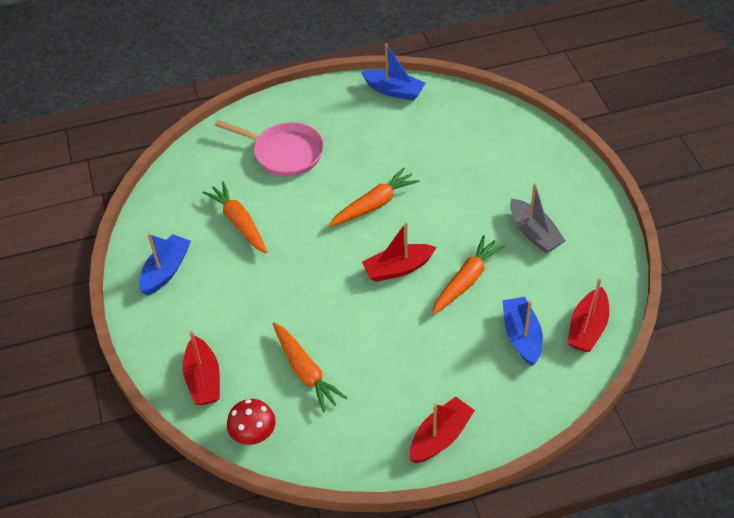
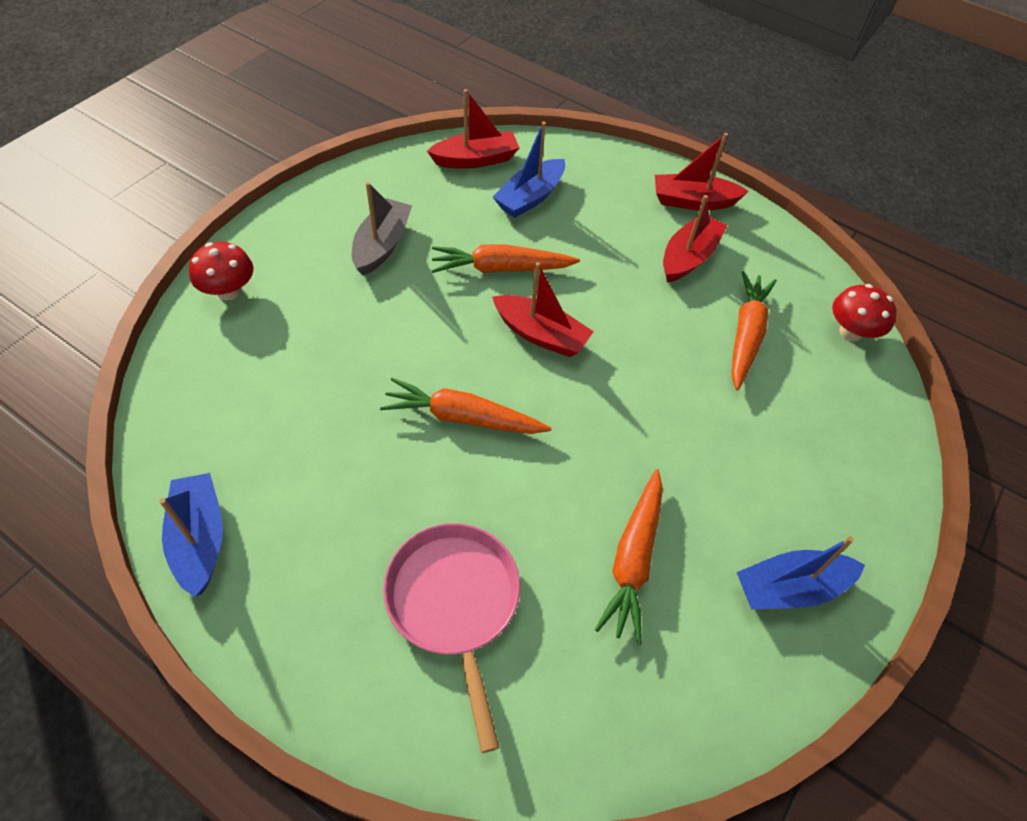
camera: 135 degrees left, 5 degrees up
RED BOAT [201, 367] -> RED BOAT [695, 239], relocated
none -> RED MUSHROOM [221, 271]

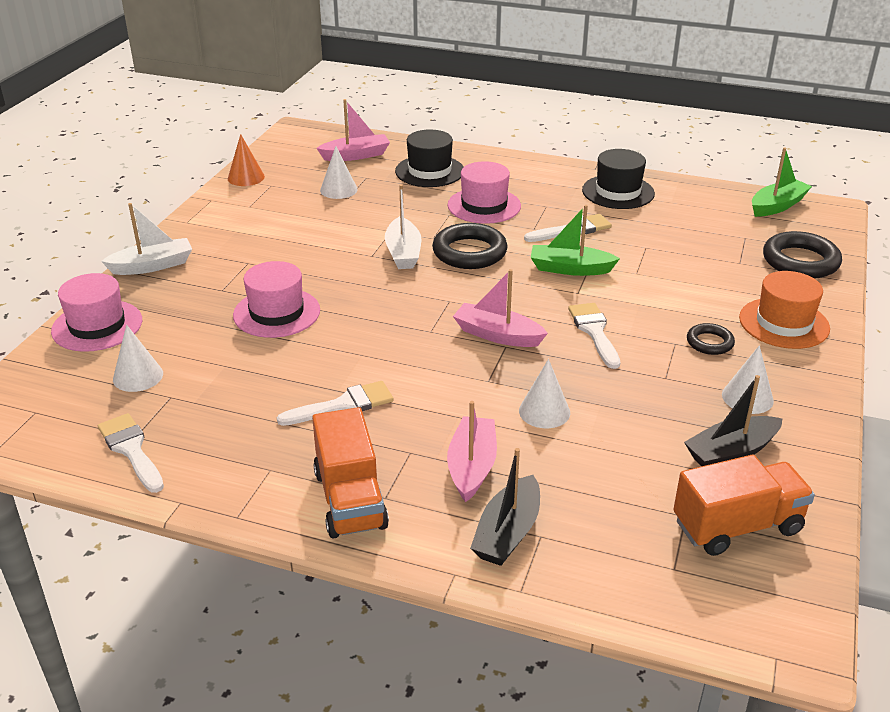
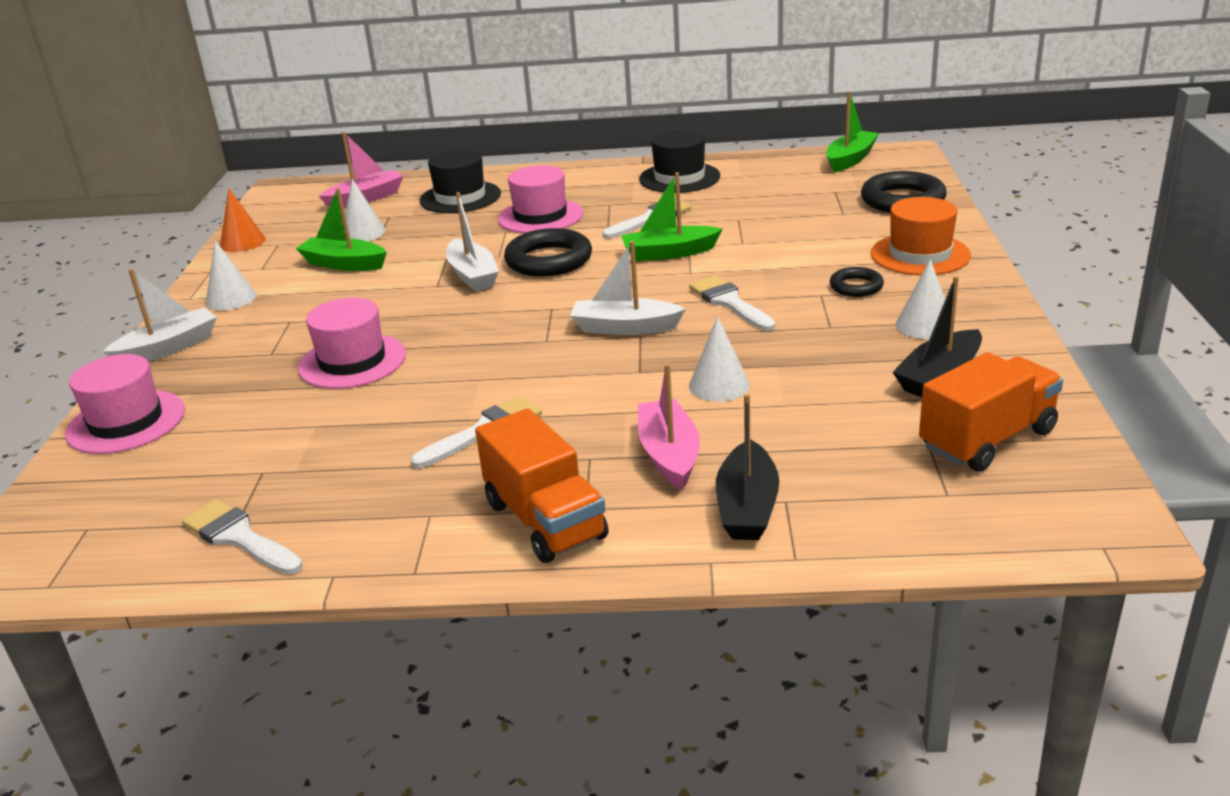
camera: 15 degrees left, 5 degrees down
PINK BOAT [500, 308] -> WHITE BOAT [628, 288]
WHITE CONE [138, 358] -> WHITE CONE [231, 275], relocated
none -> GREEN BOAT [341, 229]

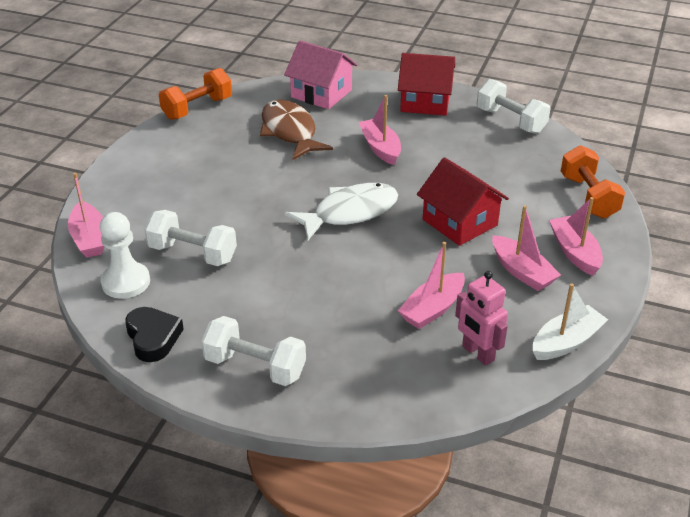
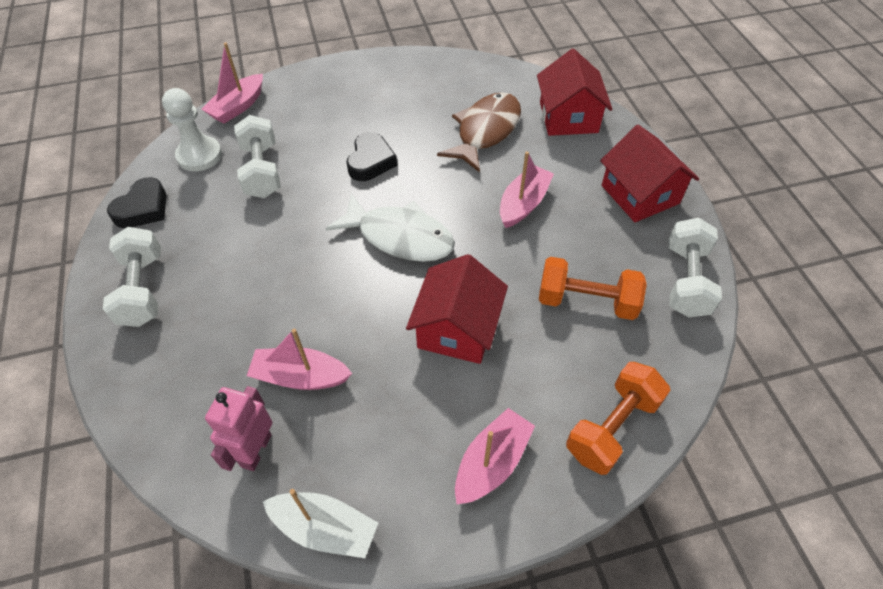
camera: 55 degrees right, 15 degrees up
PINK HOUSE [321, 74] -> RED HOUSE [575, 92]
ORANGE DUMBBELL [195, 94] -> ORANGE DUMBBELL [593, 288], relocated
PINK BOAT [526, 248] -> none
none -> BLACK HEART [372, 156]

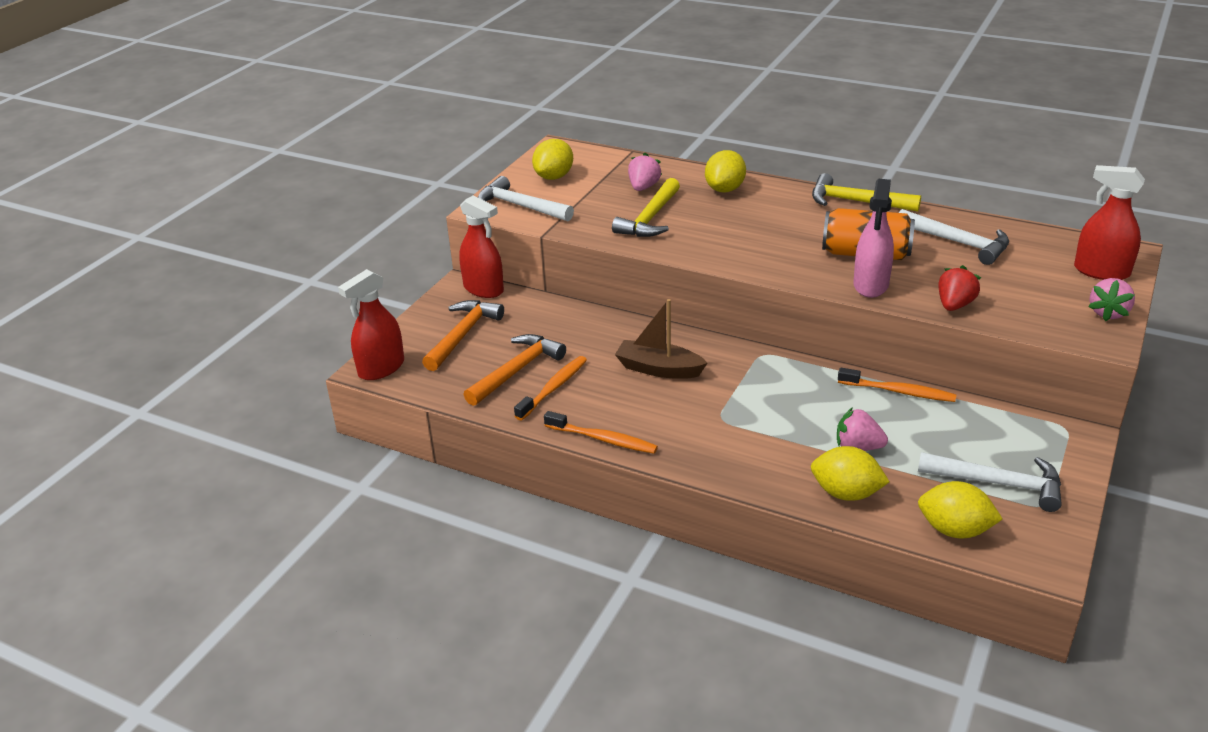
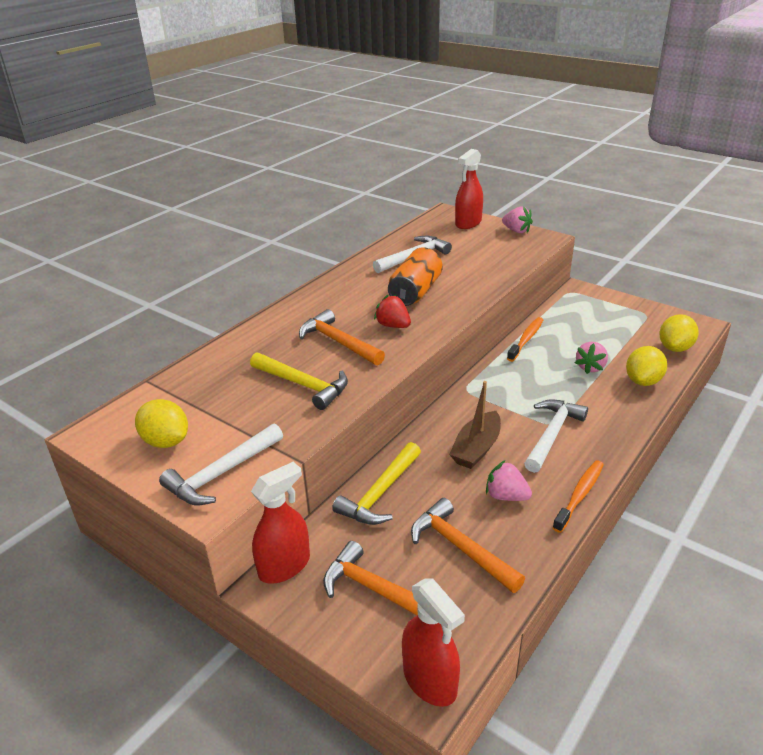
camera: 80 degrees left, 0 degrees up
YELLOW LEMON [725, 171] -> none
PINK STRAWBERRY [645, 172] -> PINK STRAWBERRY [509, 480], relocated
YELLOW HAMMER [866, 192] -> YELLOW HAMMER [376, 483], relocated
PINK SPRAY BOTTLE [873, 238] -> none
RED STRAWBERRY [959, 288] -> RED STRAWBERRY [392, 311], relocated
ORANGE TOOTHBRUSH [550, 388] -> none
WHITE HAMMER [990, 482] -> WHITE HAMMER [556, 436], relocated
none -> ORANGE HAMMER [342, 337]

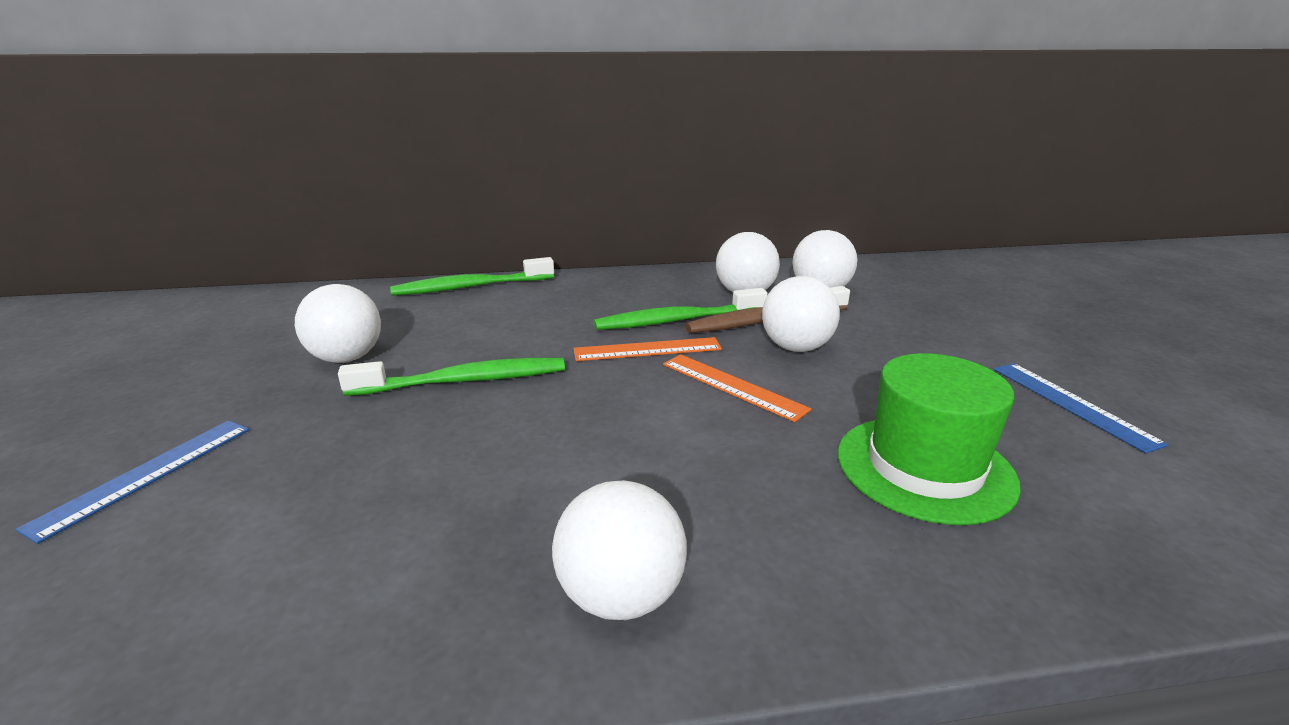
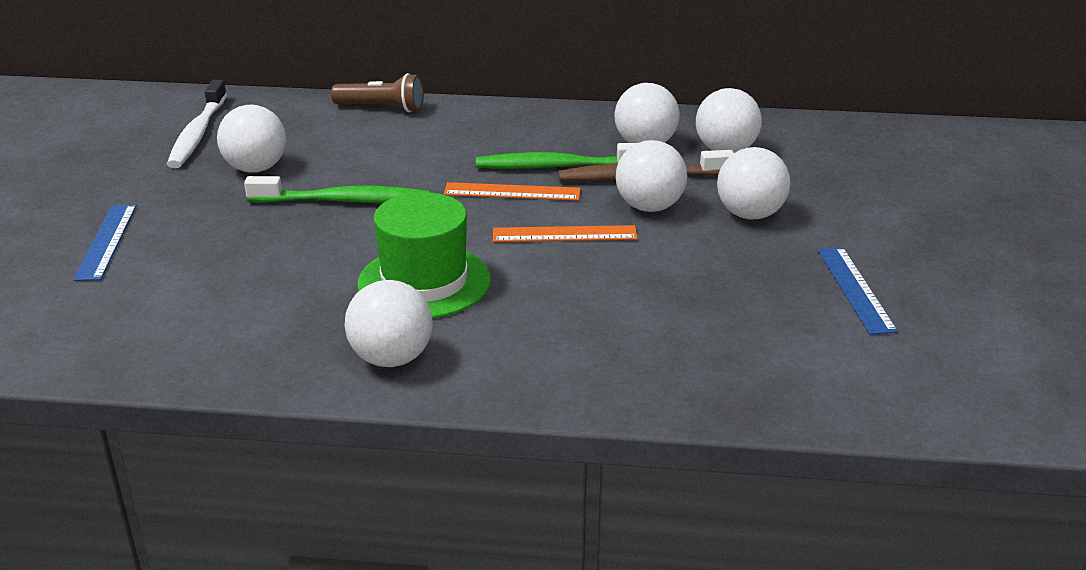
camera: 15 degrees right, 5 degrees up
GREEN TOOTHBRUSH [472, 276] -> BROWN FLASHLIGHT [377, 92]
GREEN HAT [929, 439] -> GREEN HAT [424, 255], relocated
ORANGE RULER [737, 388] -> ORANGE RULER [565, 233], 60 degrees counterclockwise
BLUE RULER [133, 482] -> BLUE RULER [105, 243], 45 degrees counterclockwise
none -> WHITE TOOTHBRUSH [197, 124]
none -> WHITE BALL [753, 183]

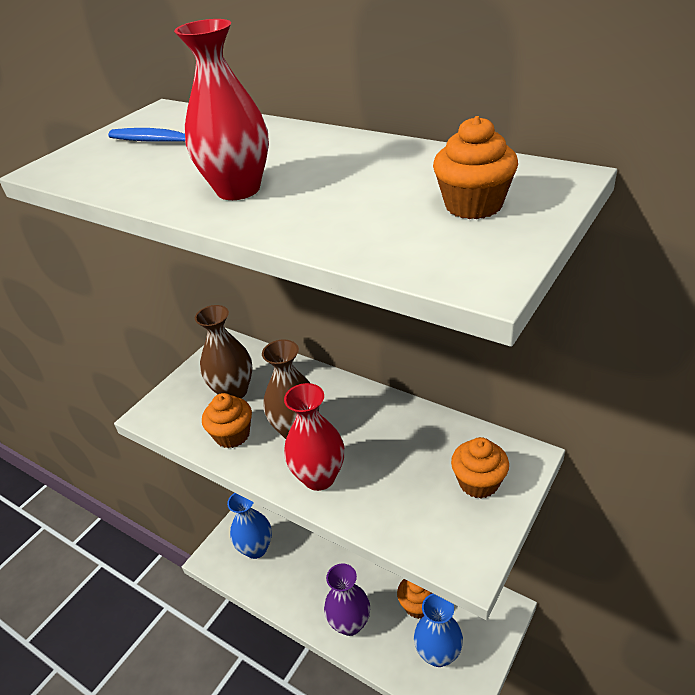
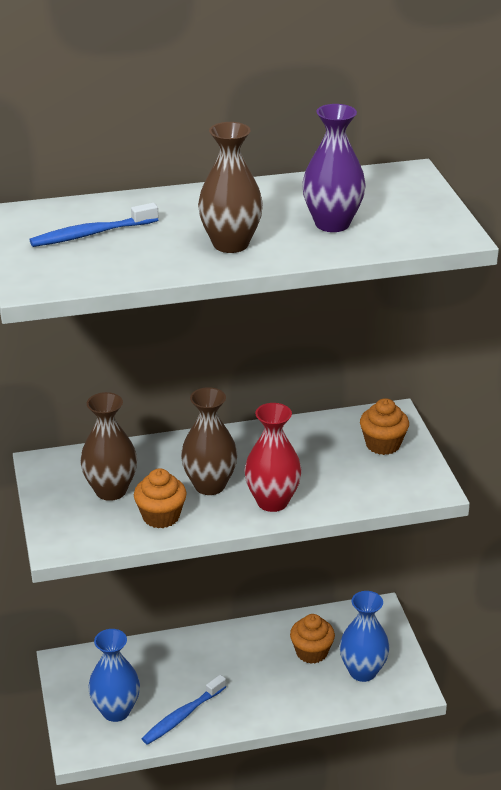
camera: 50 degrees left, 5 degrees down
RED VASE [221, 109] -> BROWN VASE [230, 187]
ORANGE CUPCAKE [475, 167] -> none
PURPLE VASE [347, 599] -> PURPLE VASE [334, 168], relocated
none -> BLUE TOOTHBRUSH [183, 710]

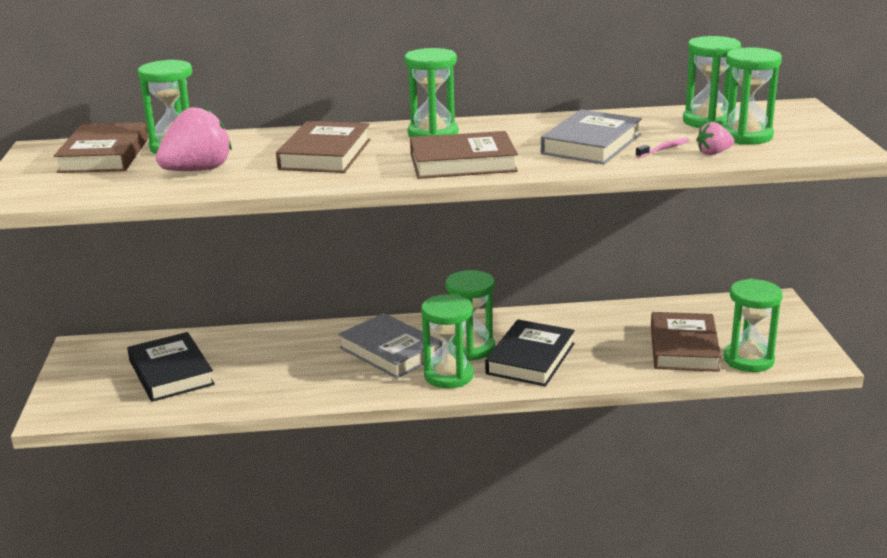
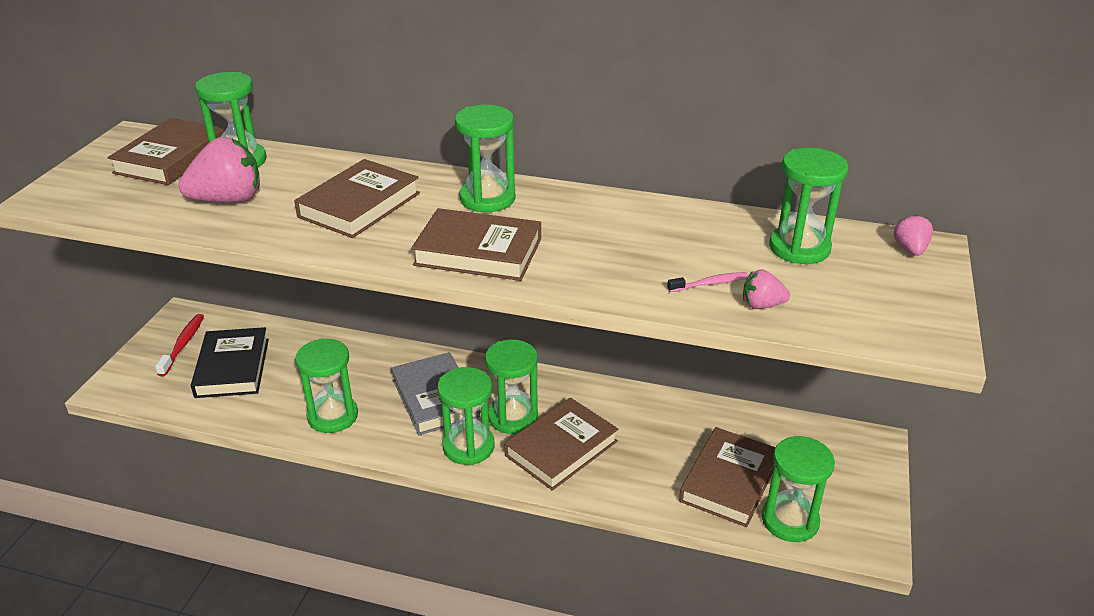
camera: 20 degrees right, 10 degrees up
GREEN HOURGLASS [751, 96] -> GREEN HOURGLASS [326, 385], relocated
GREY BOOK [591, 136] -> none
BLACK BOOK [530, 352] -> BROWN BOOK [561, 444]
none -> PINK STRAWBERRY [913, 235]
none -> RED TOOTHBRUSH [179, 345]

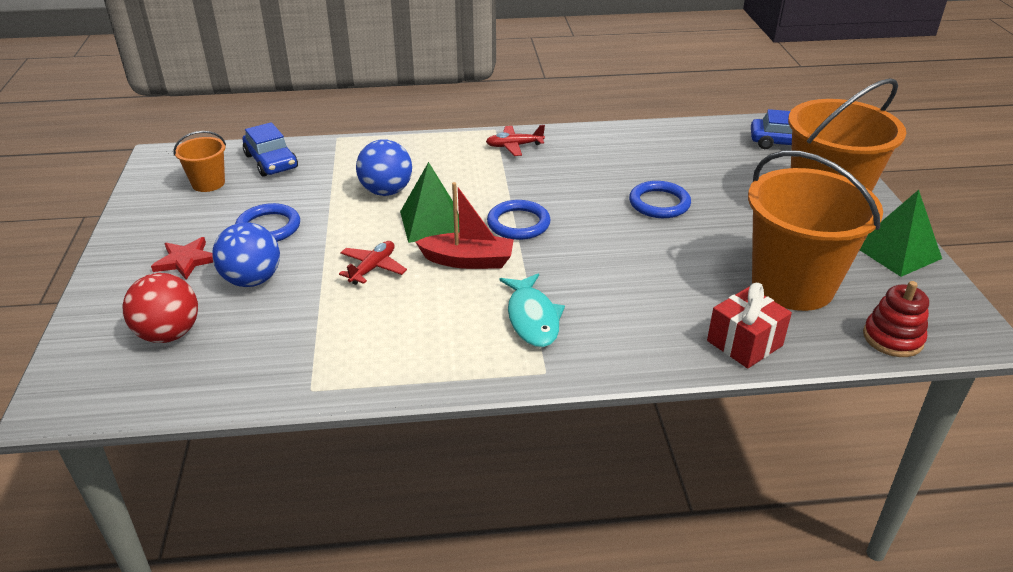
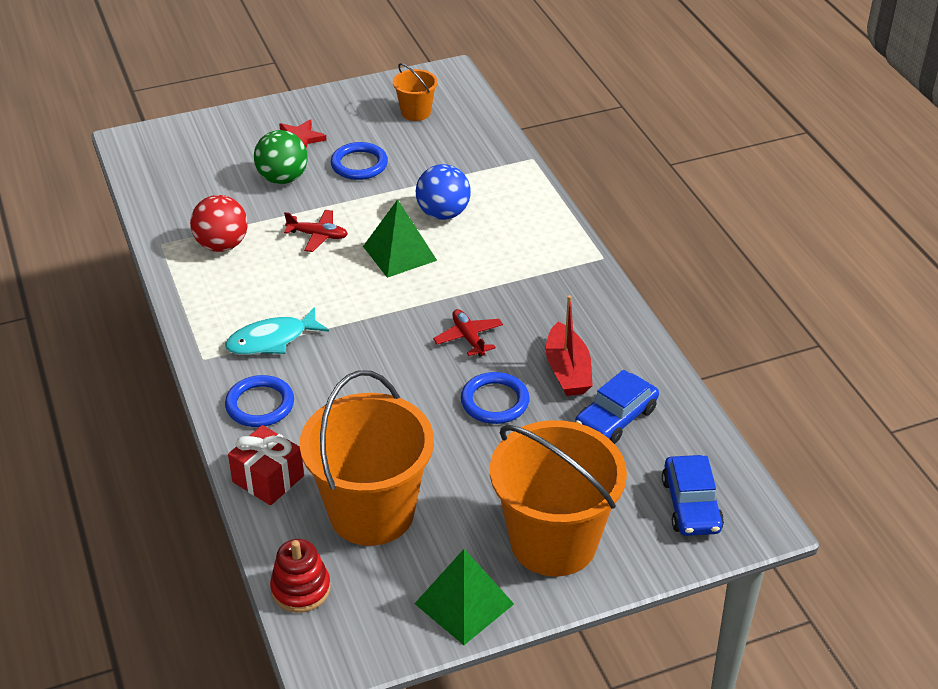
camera: 75 degrees right, 5 degrees up
BLUE CAR [270, 149] -> BLUE CAR [617, 407], relocated
RED PLANE [515, 140] -> RED PLANE [468, 333], relocated
RED BOAT [464, 225] -> RED BOAT [569, 345], relocated
BLUE RING [518, 220] -> BLUE RING [259, 401], relocated
BLUE BALL [246, 254] -> GREEN BALL [281, 157]
RED BALL [160, 308] -> RED BALL [219, 223], relocated

